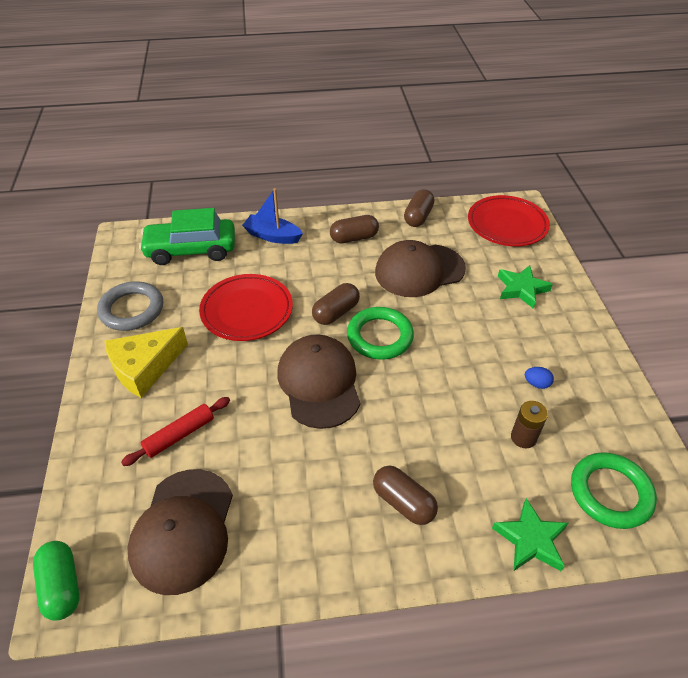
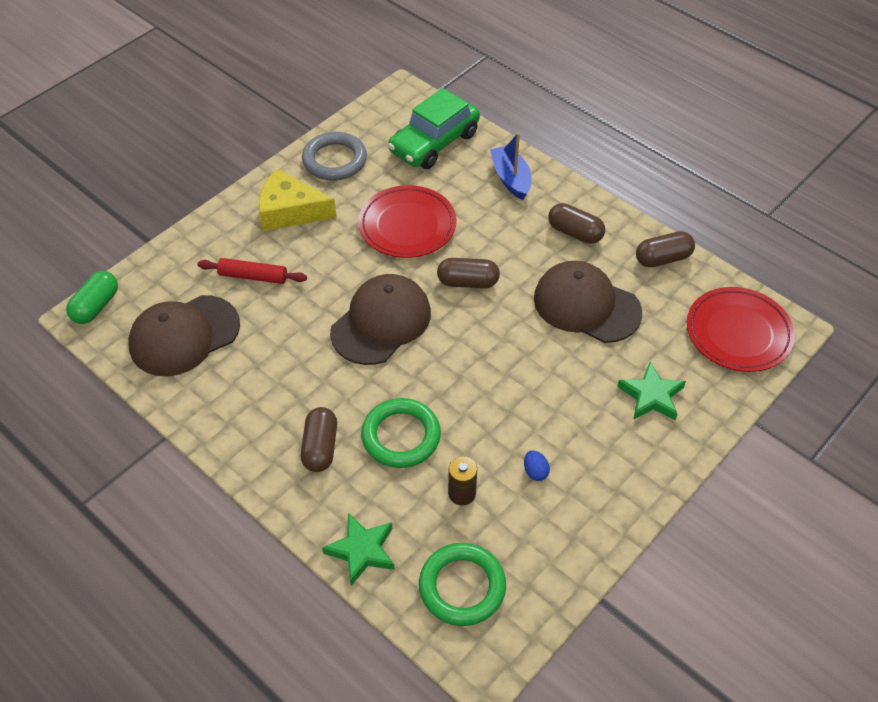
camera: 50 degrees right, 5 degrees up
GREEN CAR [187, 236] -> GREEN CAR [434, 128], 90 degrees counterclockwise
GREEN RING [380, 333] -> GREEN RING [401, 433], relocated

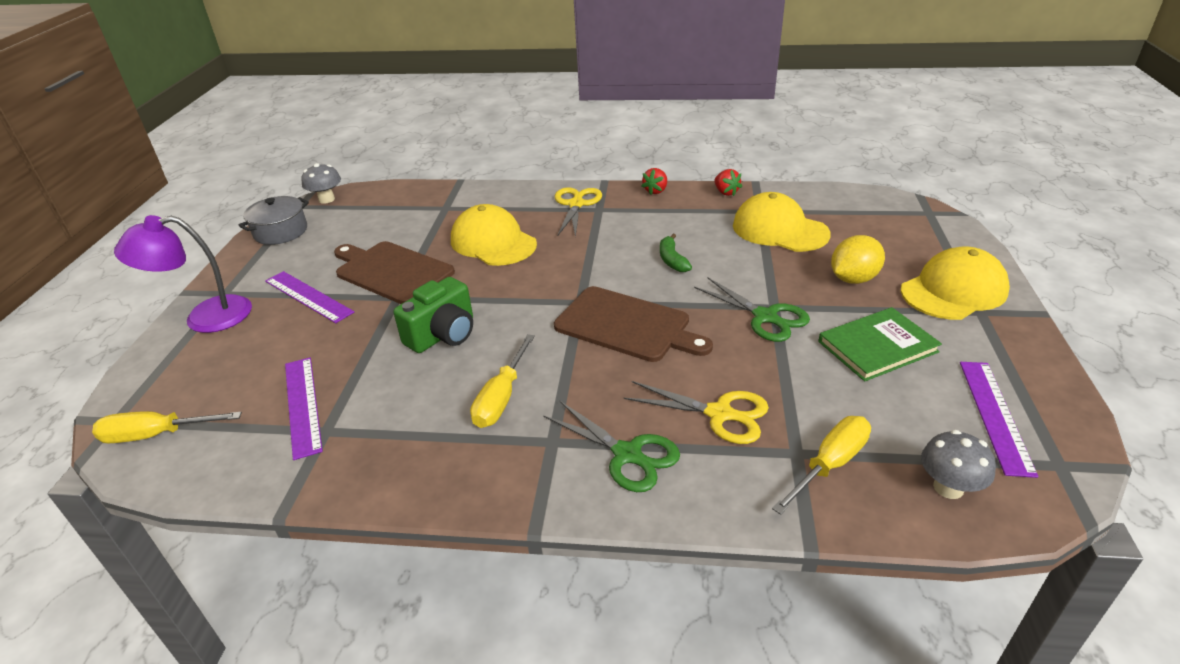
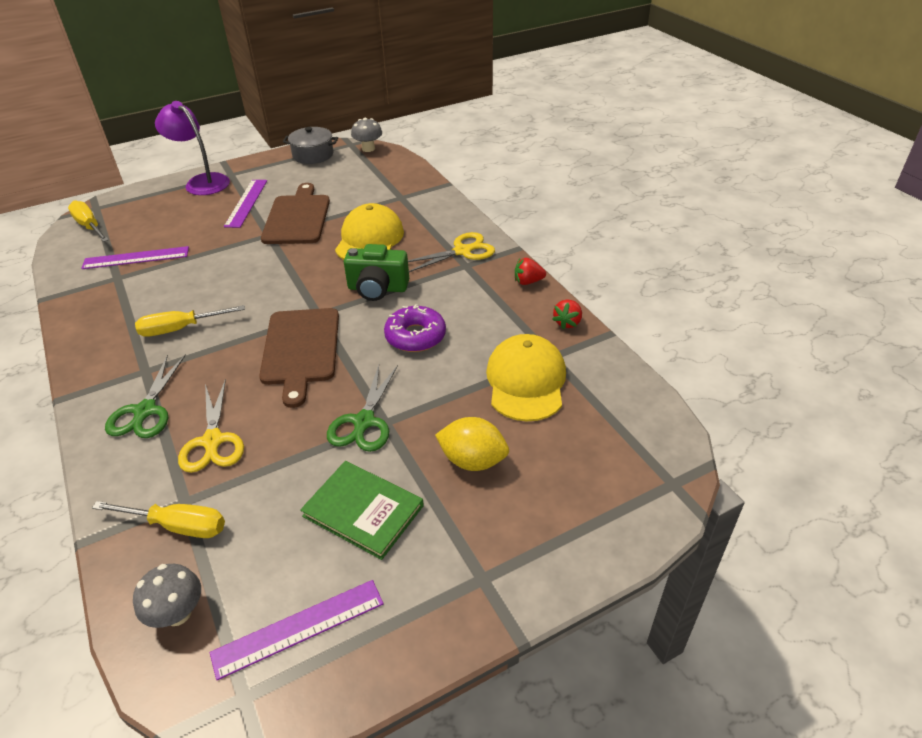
camera: 55 degrees right, 5 degrees up
GREEN BANANA [676, 253] -> PURPLE DONUT [415, 328]
YELLOW CAP [955, 283] -> none
GREEN CAMERA [433, 315] -> GREEN CAMERA [376, 272], relocated
PURPLE RULER [304, 408] -> PURPLE RULER [135, 257], 45 degrees clockwise

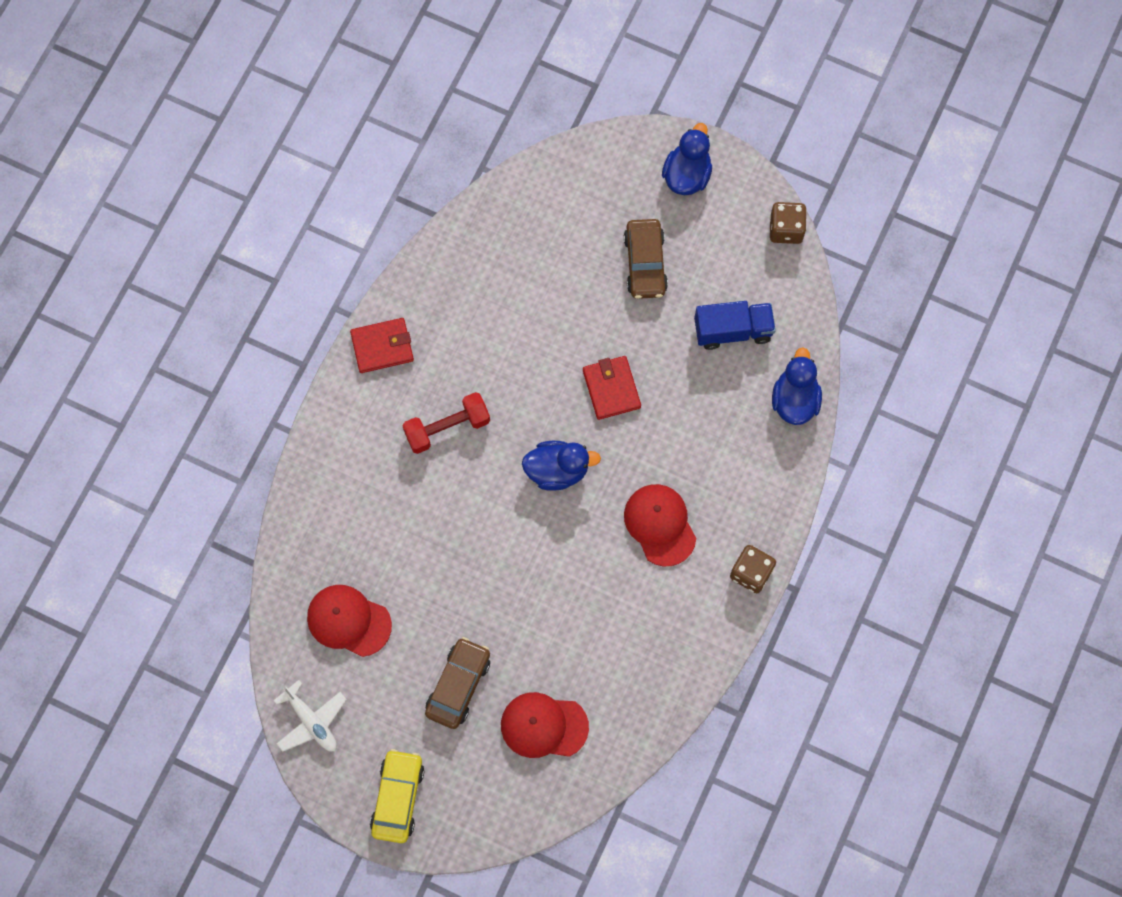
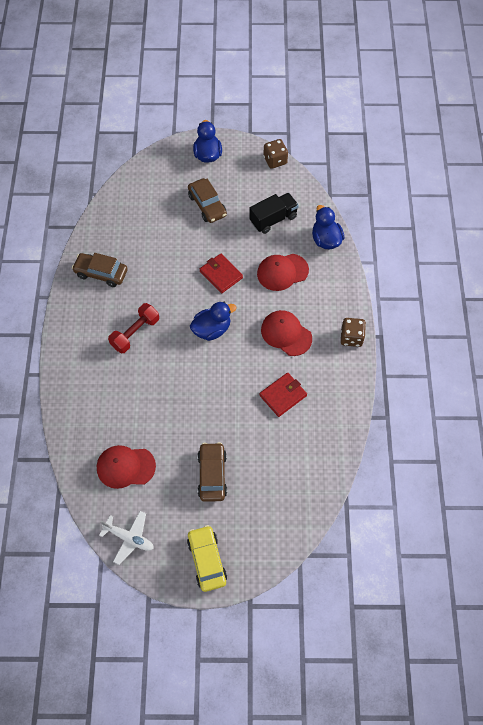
camera: 25 degrees left, 10 degrees down
BLUE TRUCK [735, 325] -> BLACK TRUCK [274, 213]
RED WALLET [382, 345] -> RED WALLET [283, 394], relocated
RED CAP [545, 725] -> RED CAP [283, 272], relocated
none -> BROWN CAR [100, 270]

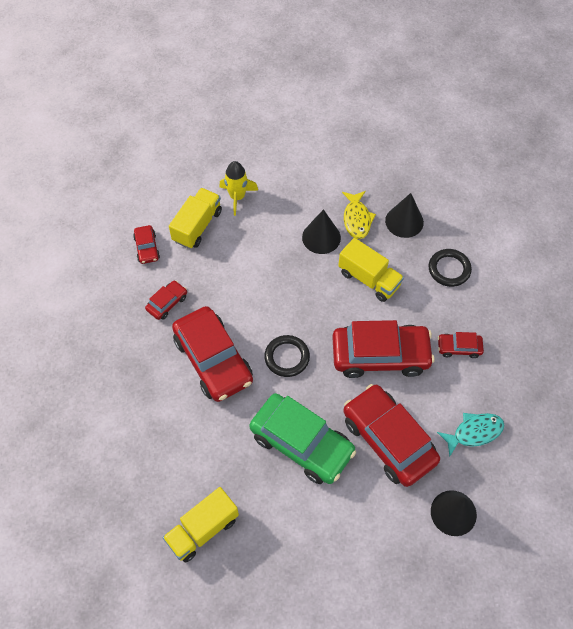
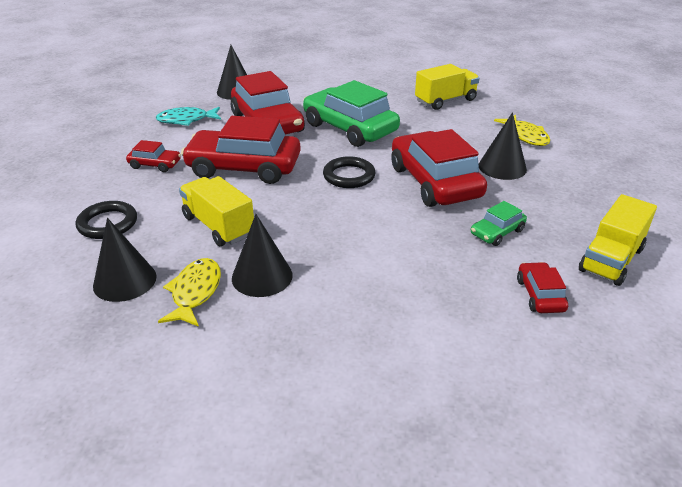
camera: 170 degrees left, 25 degrees down
YELLOW ROCKET [239, 188] -> none
YELLOW TRUCK [195, 218] -> YELLOW TRUCK [618, 240], relocated
RED CAR [166, 300] -> GREEN CAR [499, 223]
none -> BLACK CONE [503, 146]
none -> YELLOW FISH [522, 130]

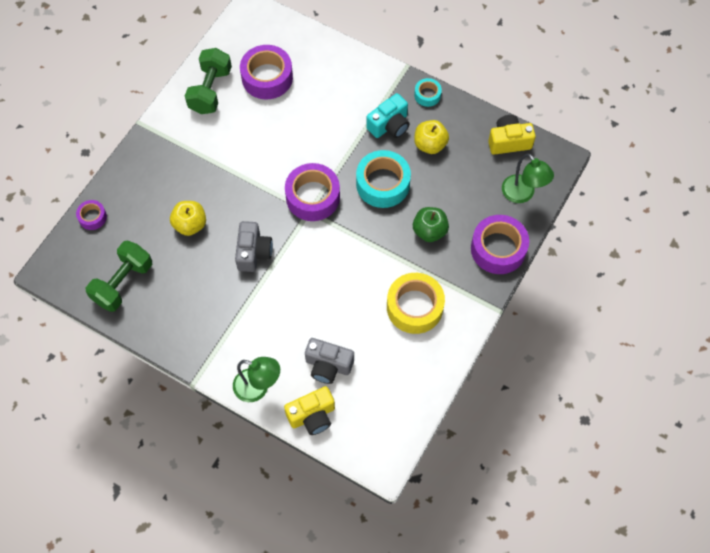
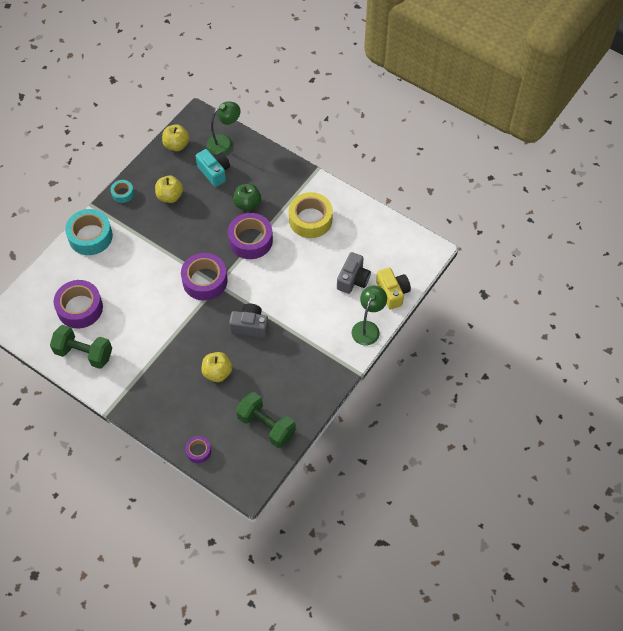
camera: 85 degrees left, 5 degrees down
TURQUOISE CAMERA [388, 115] -> TURQUOISE CAMERA [213, 168], relocated
YELLOW CAMERA [512, 135] -> YELLOW APPLE [176, 137]
TURQUOISE TAPE [383, 179] -> TURQUOISE TAPE [89, 232], relocated
PURPLE TAPE [500, 244] -> PURPLE TAPE [250, 236], relocated

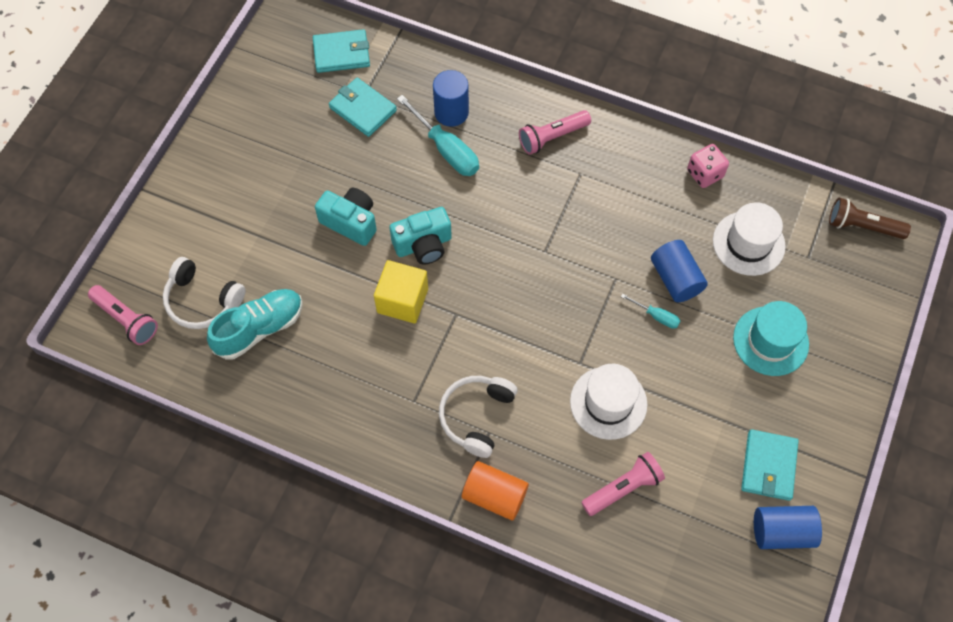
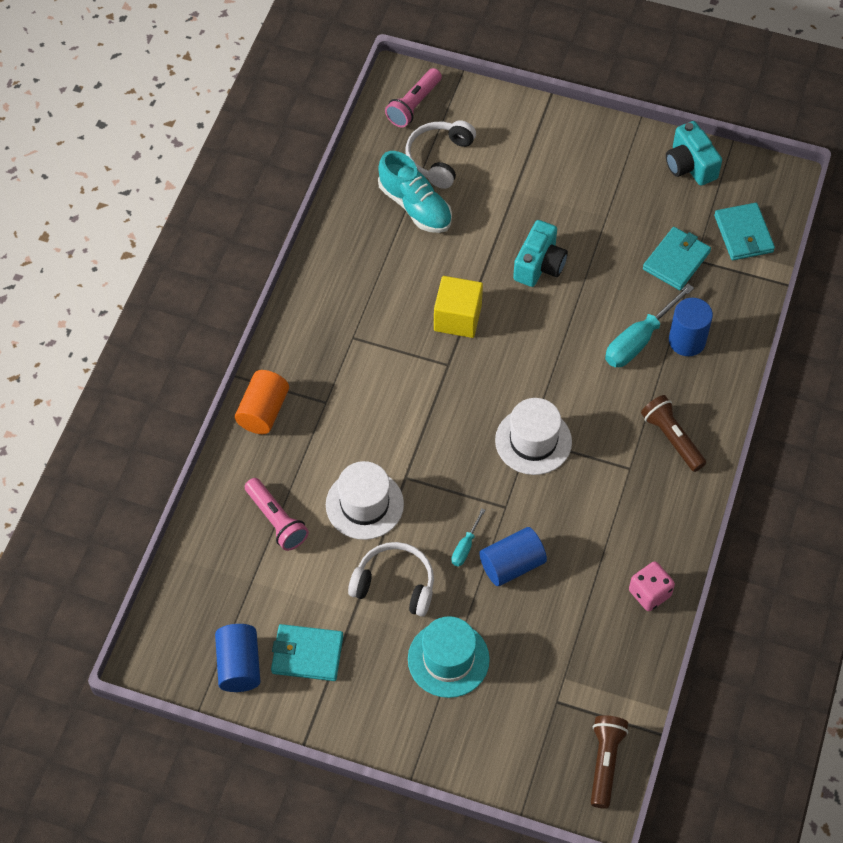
camera: 85 degrees right, 5 degrees down
PINK FLASHLIGHT [555, 132] -> BROWN FLASHLIGHT [673, 433]
WHITE HAT [749, 239] -> WHITE HAT [533, 436], relocated
TURQUOISE CAMERA [420, 235] -> TURQUOISE CAMERA [694, 153], relocated
WHITE HEADPHONES [478, 417] -> WHITE HEADPHONES [391, 579], relocated

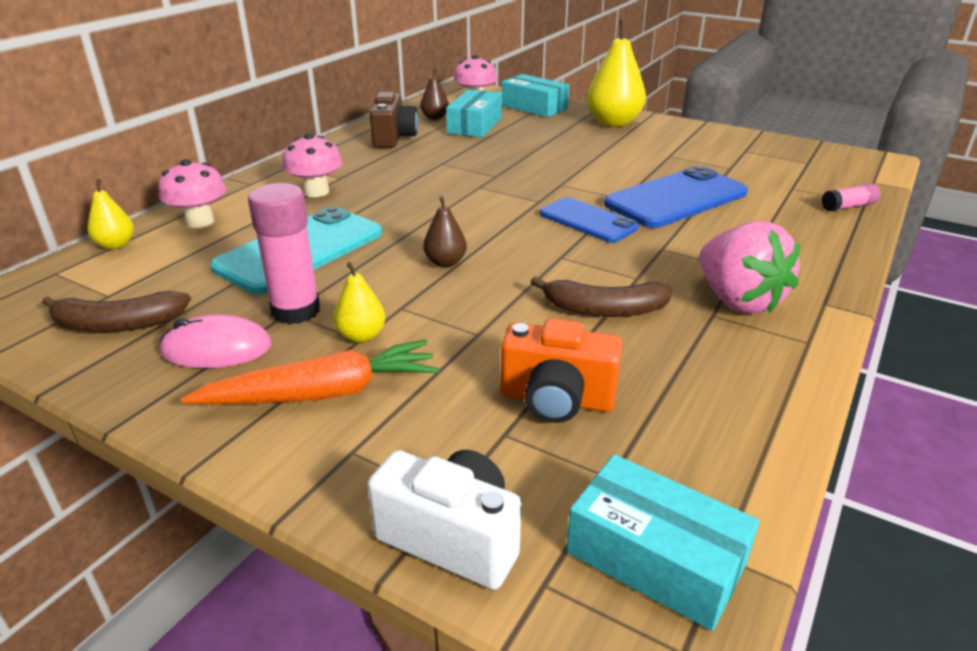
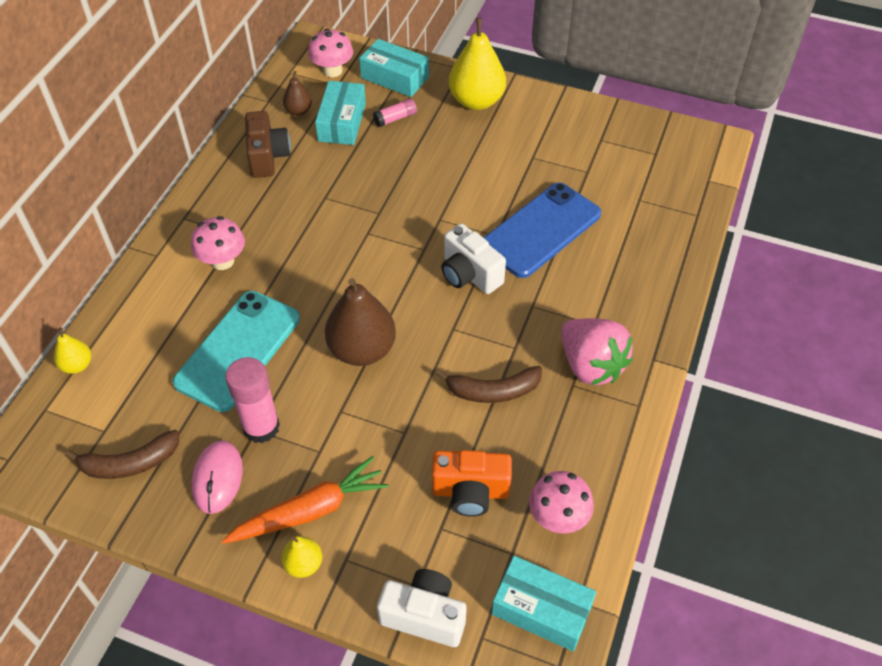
camera: 10 degrees left, 20 degrees up
PINK MUSHROOM [192, 193] -> PINK MUSHROOM [561, 502], relocated
PINK GLUE STICK [851, 197] -> PINK GLUE STICK [395, 112], relocated
BROWN PEAR [445, 231] -> BROWN PEAR [360, 322], x1.99
BLUE PHONE [589, 220] -> WHITE CAMERA [473, 259]
YELLOW PEAR [359, 302] -> YELLOW PEAR [301, 557], relocated
PINK MOUSE [216, 341] -> PINK MOUSE [217, 477], 75 degrees counterclockwise

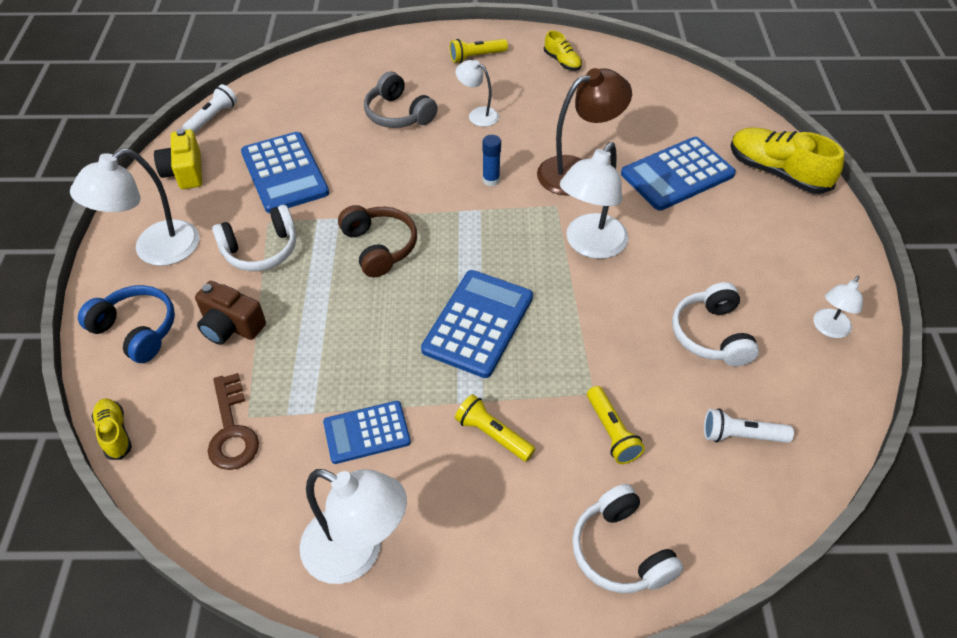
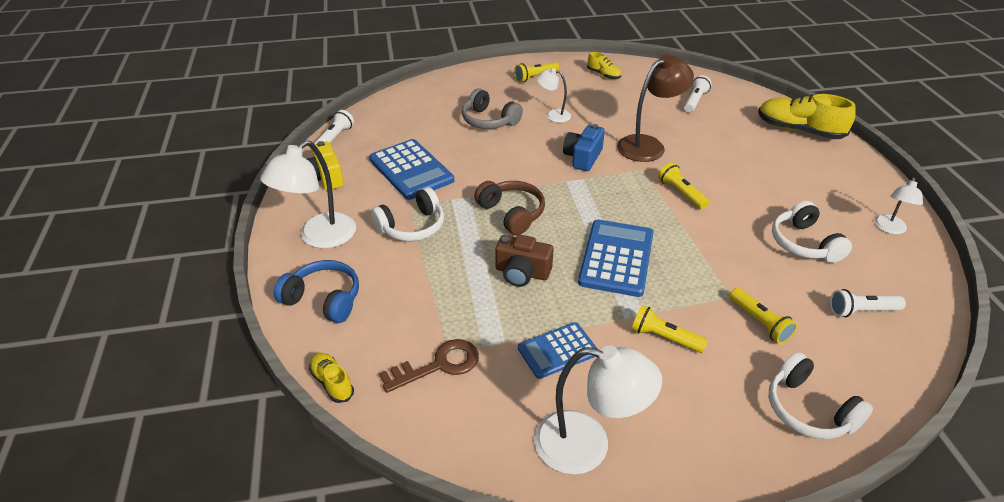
camera: 10 degrees left, 10 degrees down
BLUE GLUE STICK [491, 160] -> BLUE CAMERA [584, 147]
BLUE CALCULATOR [678, 174] -> none
WHITE LAMP [594, 200] -> YELLOW FLASHLIGHT [683, 186]
BROWN CAMERA [230, 313] -> BROWN CAMERA [524, 260], relocated
BROWN KEY [233, 421] -> BROWN KEY [429, 366], 90 degrees counterclockwise
none -> WHITE FLASHLIGHT [698, 93]

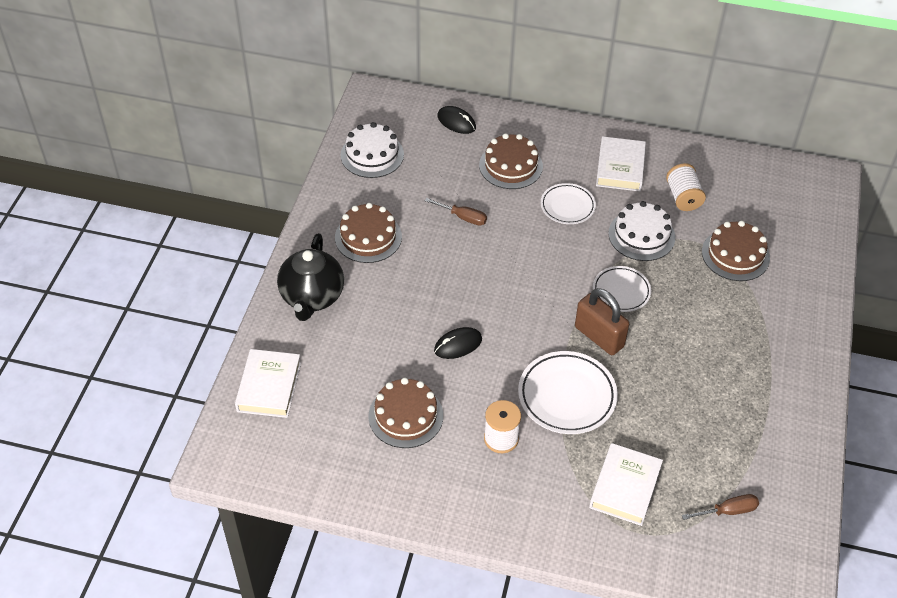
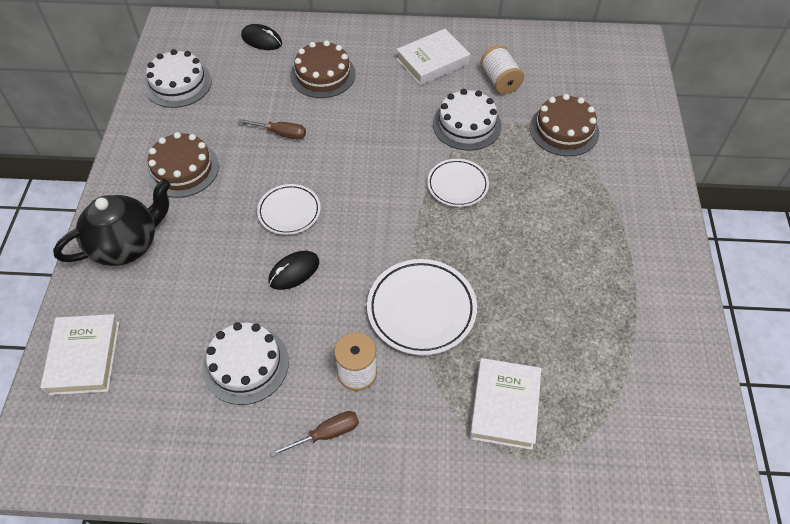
camera: 10 degrees left, 5 degrees up
WHITE BOOK [621, 164] -> WHITE BOOK [433, 57], 60 degrees clockwise
WHITE PLATE [568, 203] -> WHITE PLATE [289, 209], relocated
BLACK TEAPOT [310, 277] -> BLACK TEAPOT [112, 222], 120 degrees counterclockwise
BROWN PADLOCK [602, 321] -> none
BROWN CAKE [405, 413] -> WHITE CAKE [246, 363]
BROWN SCREWDRIVER [720, 507] -> BROWN SCREWDRIVER [314, 434], relocated

